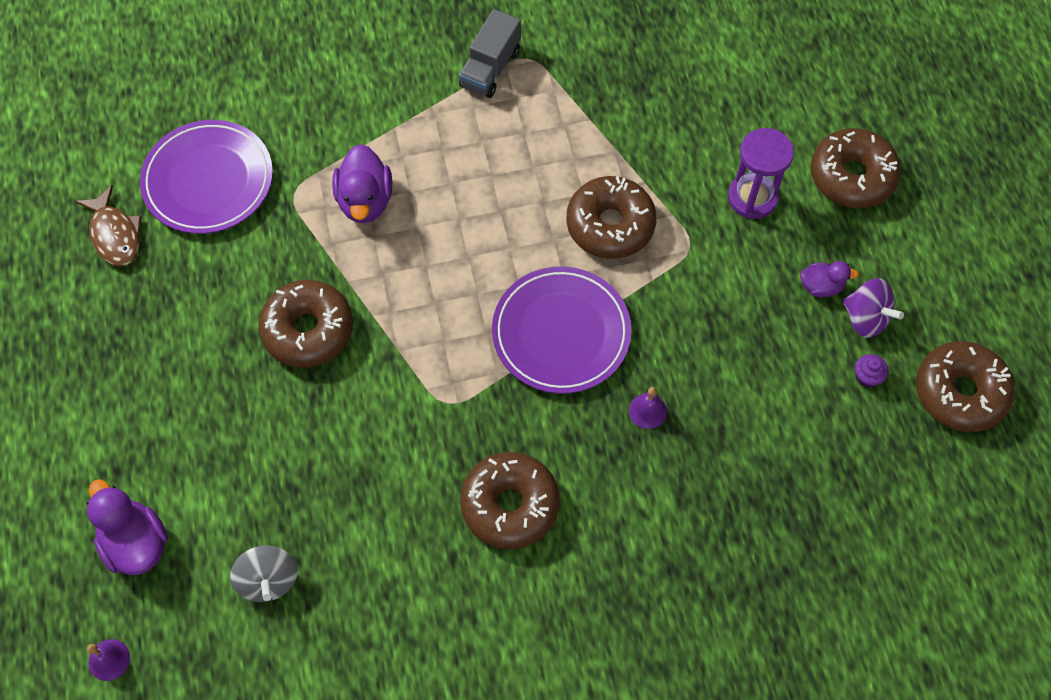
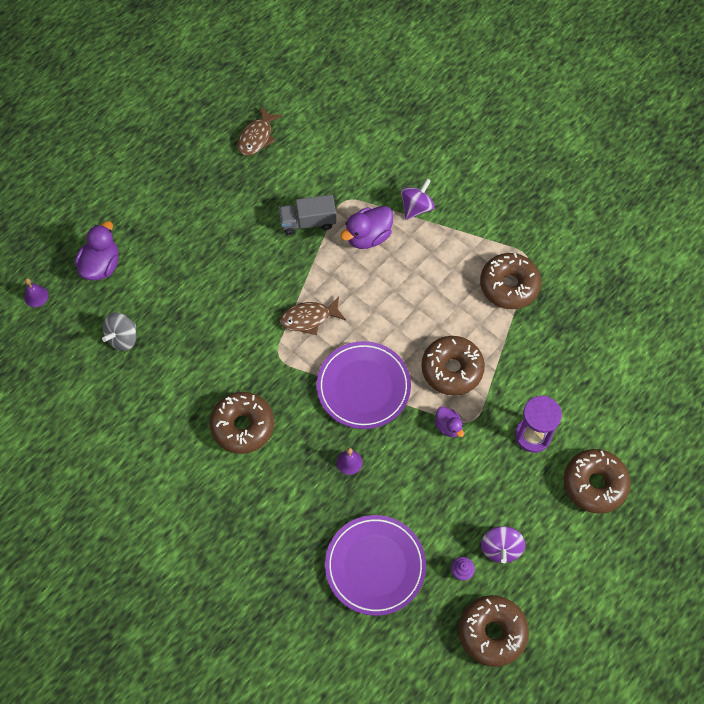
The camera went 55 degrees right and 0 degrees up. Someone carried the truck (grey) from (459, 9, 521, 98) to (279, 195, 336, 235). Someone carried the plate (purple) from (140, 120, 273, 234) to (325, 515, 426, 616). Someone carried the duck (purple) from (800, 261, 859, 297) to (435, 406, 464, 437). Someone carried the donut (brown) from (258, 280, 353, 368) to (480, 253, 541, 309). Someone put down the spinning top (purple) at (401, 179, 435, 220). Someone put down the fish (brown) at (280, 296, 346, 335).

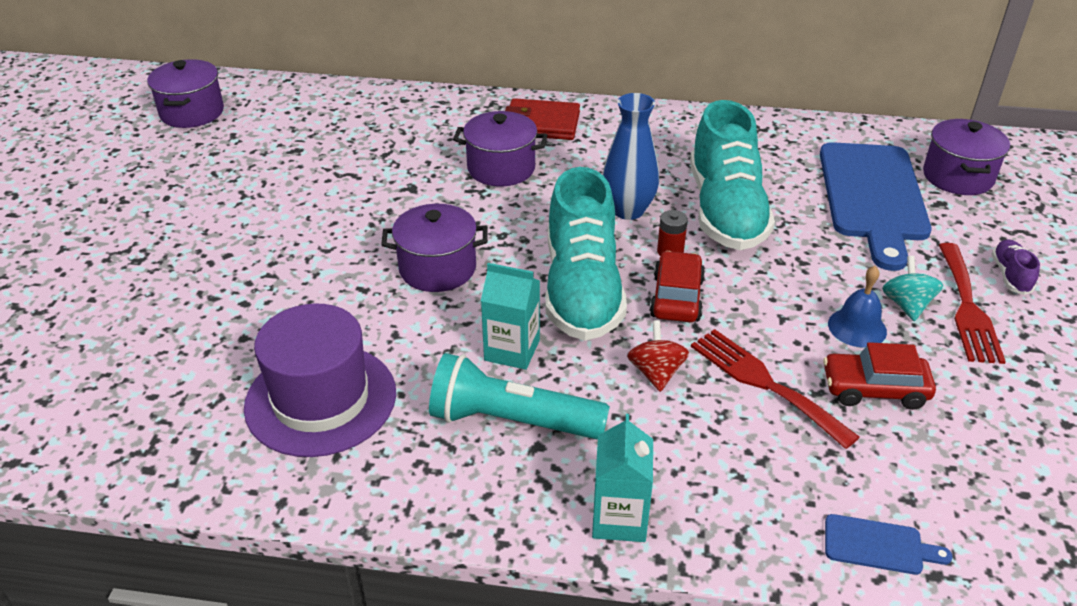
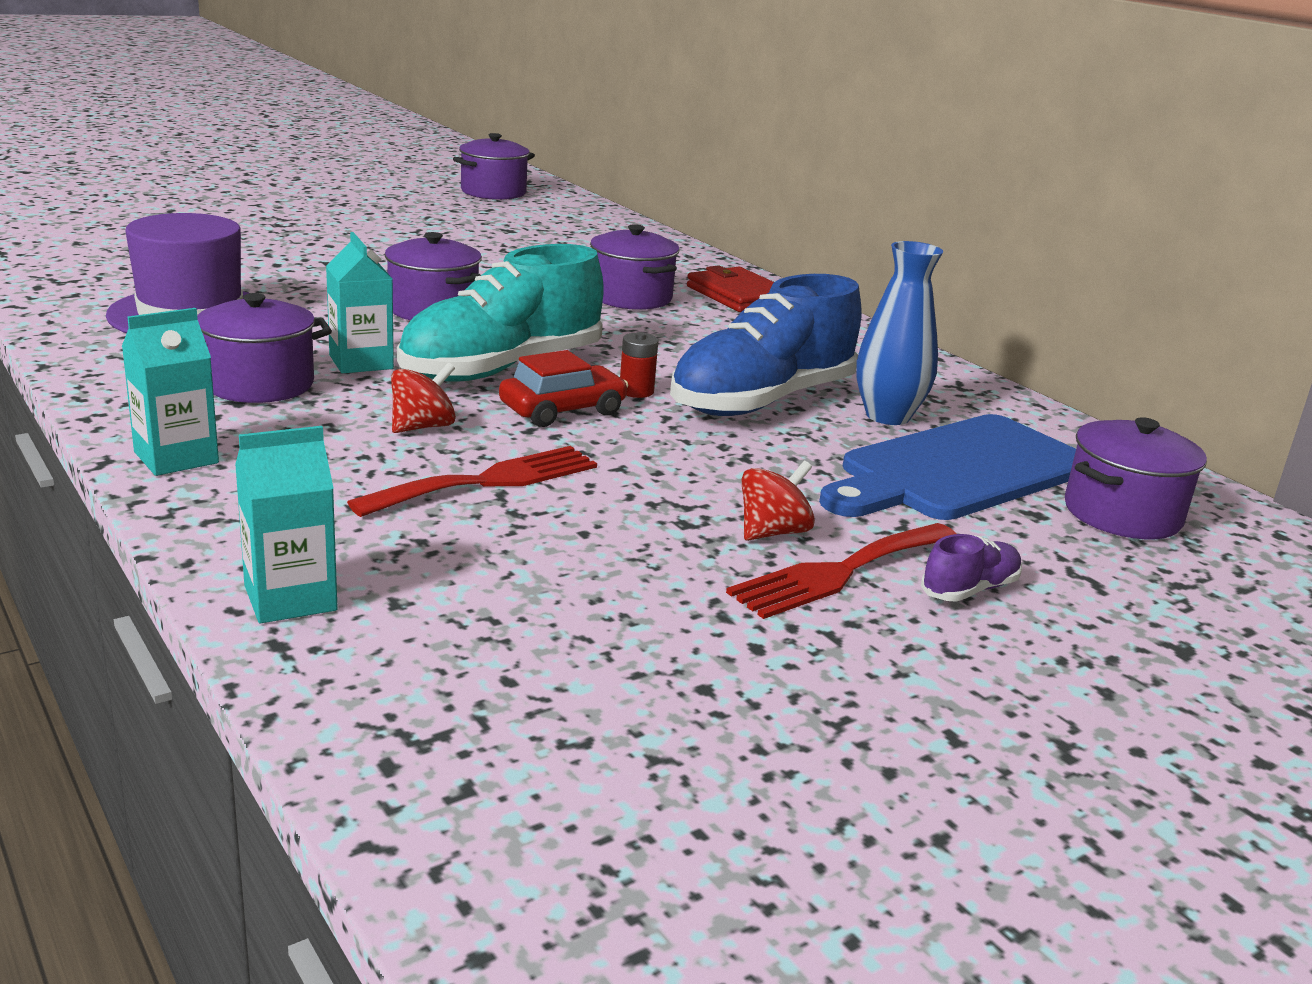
The camera went 45 degrees right and 15 degrees down. Someone carried the vase (blue) from (603, 93, 659, 220) to (856, 241, 943, 425). Someone repainted the shoe (turquoise) at (690, 100, 775, 250), which became the shoe (blue) at (670, 274, 861, 416). Someone repainted the spinning top (turquoise) at (882, 256, 943, 321), which became the spinning top (red) at (742, 461, 815, 541). Someone took away the bell (blue) at (828, 266, 887, 347). Someone rotated the fork (red) at (691, 329, 860, 449) by 45 degrees clockwise. Someone took away the car (red) at (823, 342, 936, 410). Someone swapped the flashlight (turquoise) at (429, 353, 610, 440) for the pot (purple) at (197, 293, 332, 403). Someone swapped the cutting board (blue) at (825, 514, 953, 575) for the carton (turquoise) at (235, 426, 338, 623).

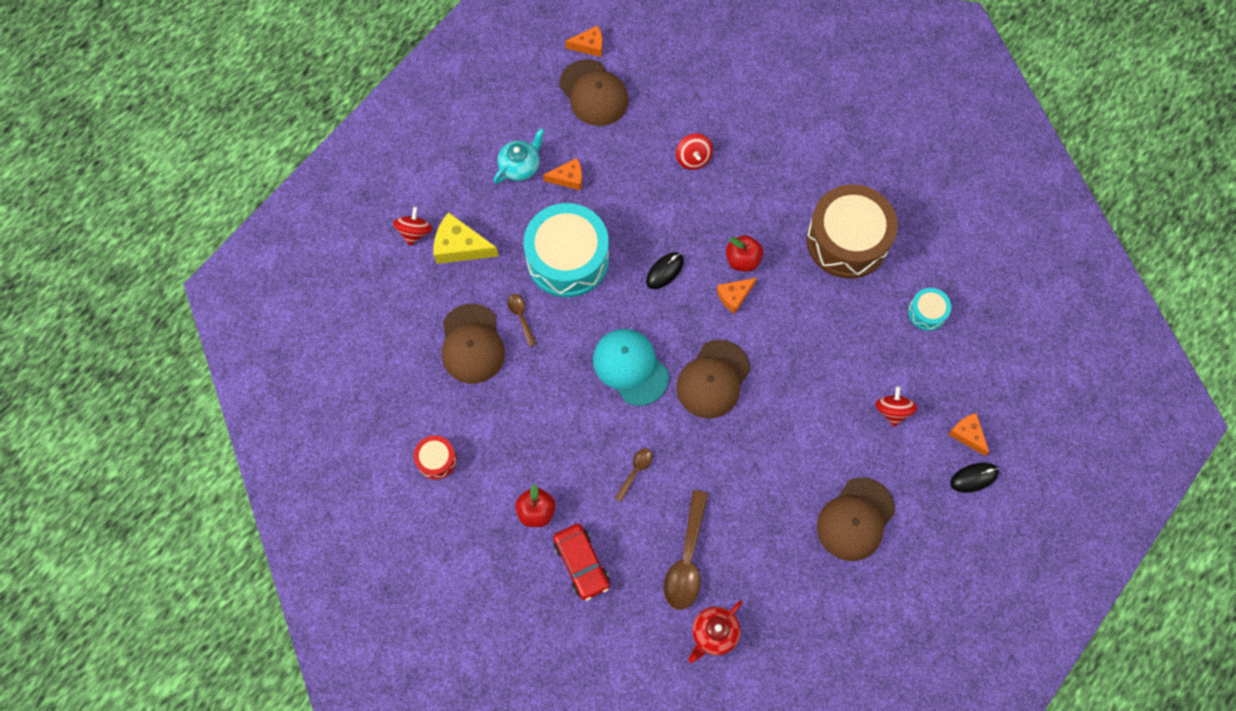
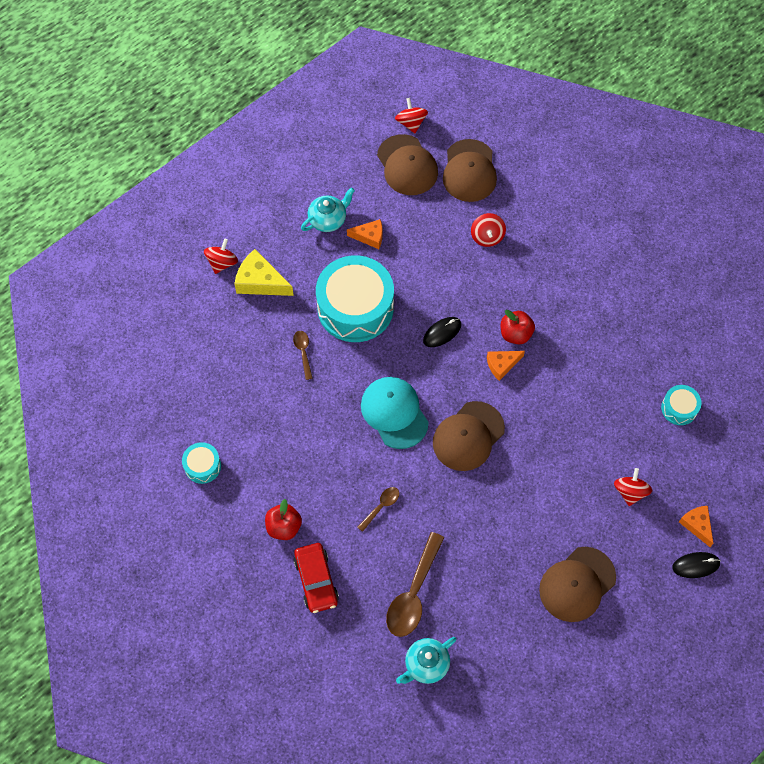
The camera went 10 degrees right and 5 degrees down. Someone swapped the cheese (orange) at (565, 25, 603, 57) for the spinning top (red) at (395, 98, 428, 133). Someone took away the drum (brown) at (806, 185, 898, 278). Someone carried the cap (brown) from (442, 304, 505, 384) to (443, 139, 497, 202). Someone repainted the drum (red) at (414, 435, 457, 480), which became the drum (turquoise) at (182, 442, 221, 484). Someone repainted the teapot (red) at (688, 600, 742, 663), which became the teapot (turquoise) at (396, 637, 457, 684).

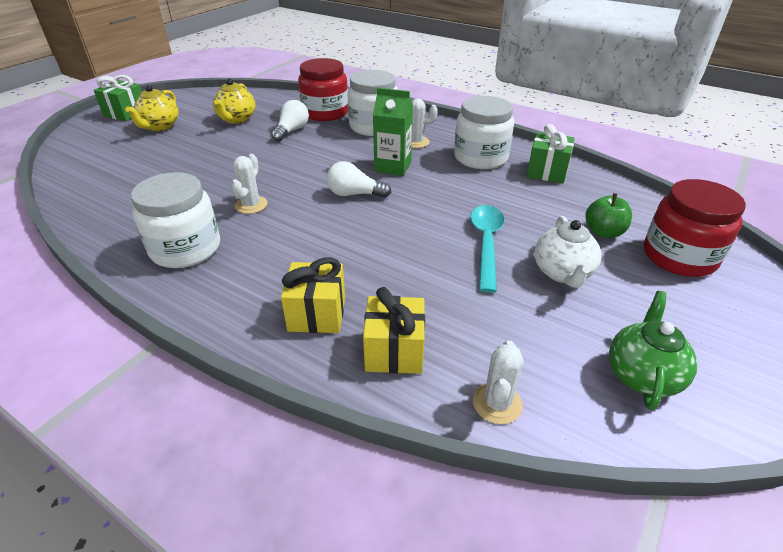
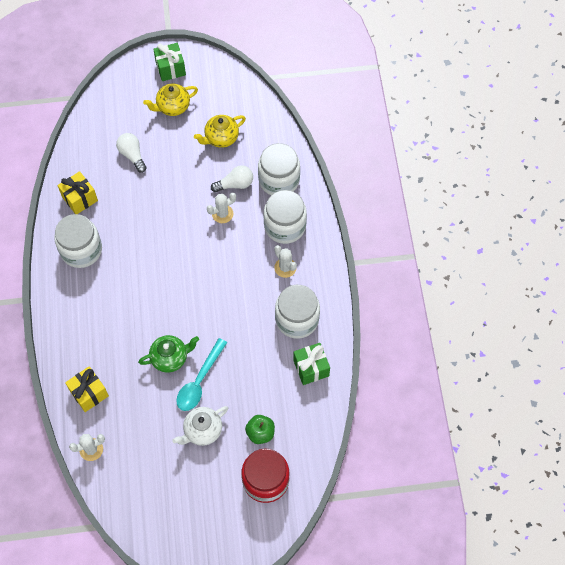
The camera went 50 degrees right and 25 degrees up. Someone repainted the jar (red) at (298, 58, 348, 121), which became the jar (white) at (258, 143, 300, 195). Someone took away the carton (green) at (373, 88, 413, 176). Someone carried the cactus (white) from (231, 154, 267, 214) to (207, 193, 236, 223). Someone carried the light bulb (white) from (327, 161, 391, 198) to (116, 133, 147, 173). Someone rotated the spoon (turquoise) at (470, 205, 505, 293) by 150 degrees clockwise. Someone carried the gift (yellow) from (281, 257, 345, 333) to (58, 171, 98, 214). Someone carried the teapot (green) from (609, 291, 698, 411) to (138, 335, 199, 373).

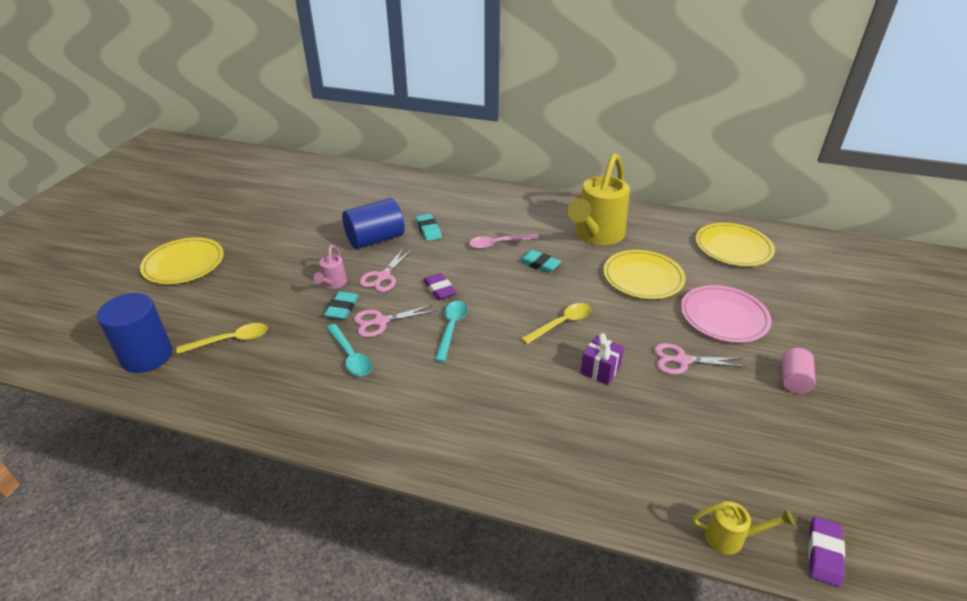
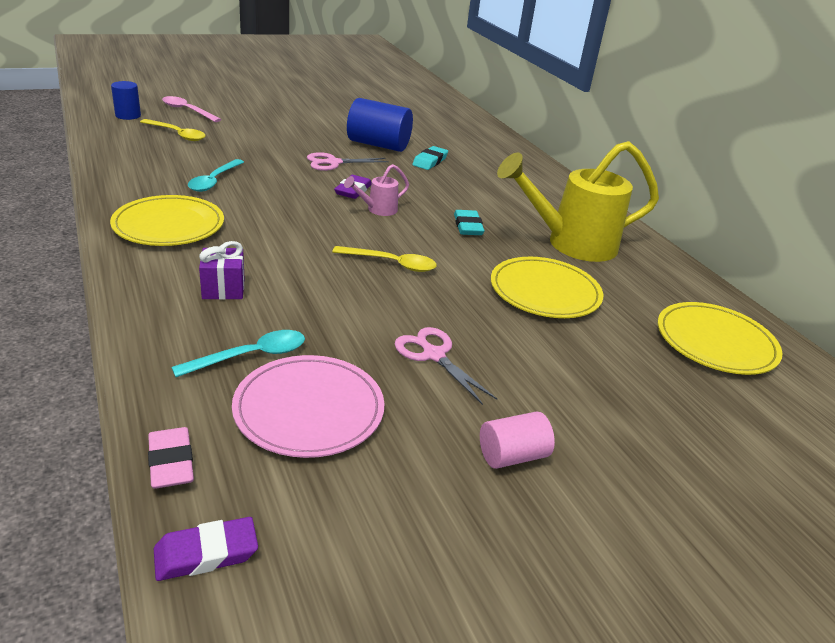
The camera went 45 degrees right and 5 degrees down. Someone carried the spoon (pink) from (469, 234, 539, 249) to (162, 96, 221, 122). Someone carried the plate (yellow) from (140, 237, 224, 284) to (110, 195, 224, 246). Someone carried the watering can (pink) from (313, 245, 347, 289) to (344, 164, 409, 216). Someone carried the plate (pink) from (681, 285, 772, 343) to (232, 355, 385, 458). Someone took away the eraser (turquoise) at (324, 291, 359, 320). Someone scaled the cylinder (blue) at (97, 293, 172, 373) by 0.57. Someone carried the spoon (turquoise) from (435, 301, 467, 362) to (171, 330, 305, 377). Someone took away the scissors (pink) at (354, 305, 436, 337). Someone carried the gift (purple) from (580, 333, 624, 385) to (199, 241, 245, 300). Someone swapped the watering can (yellow) at (693, 501, 795, 555) for the eraser (pink) at (148, 427, 194, 489).

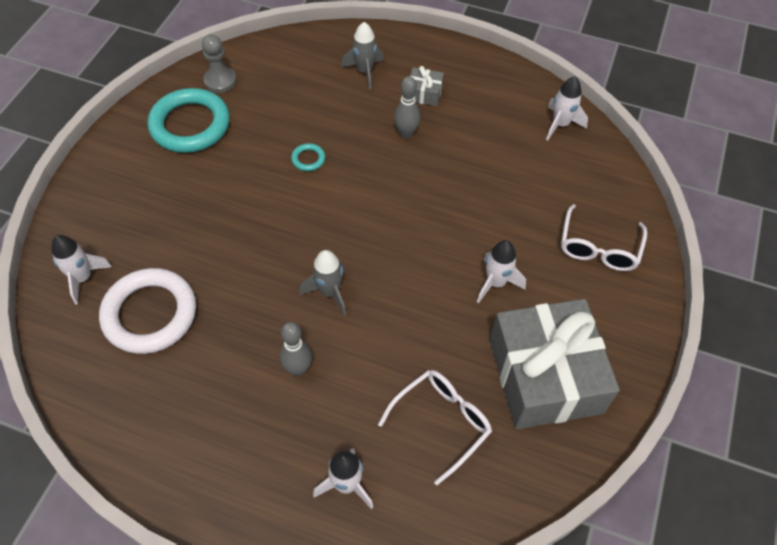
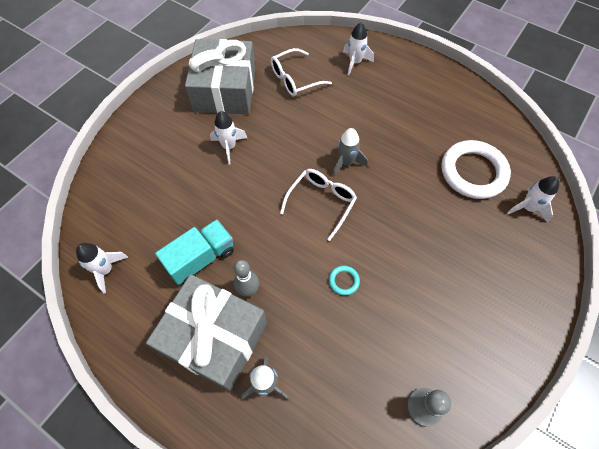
The camera went 165 degrees left and 5 degrees up. Someone scaled the gift (grey) at (410, 66, 444, 106) by 2.48. Someone took away the ring (turquoise) at (148, 88, 230, 153). Someone carried the glasses (white) from (561, 204, 647, 271) to (280, 169, 357, 241). Someone took away the bowling pin (grey) at (280, 322, 312, 376). Someone put down the truck (turquoise) at (155, 220, 234, 285).

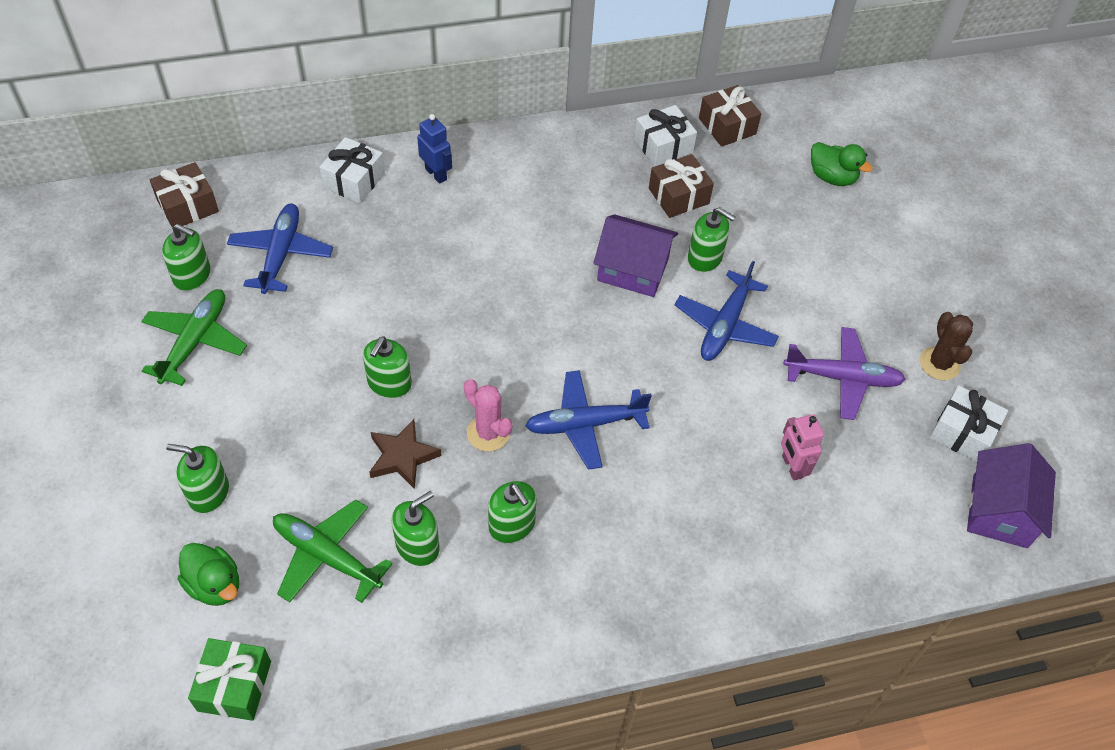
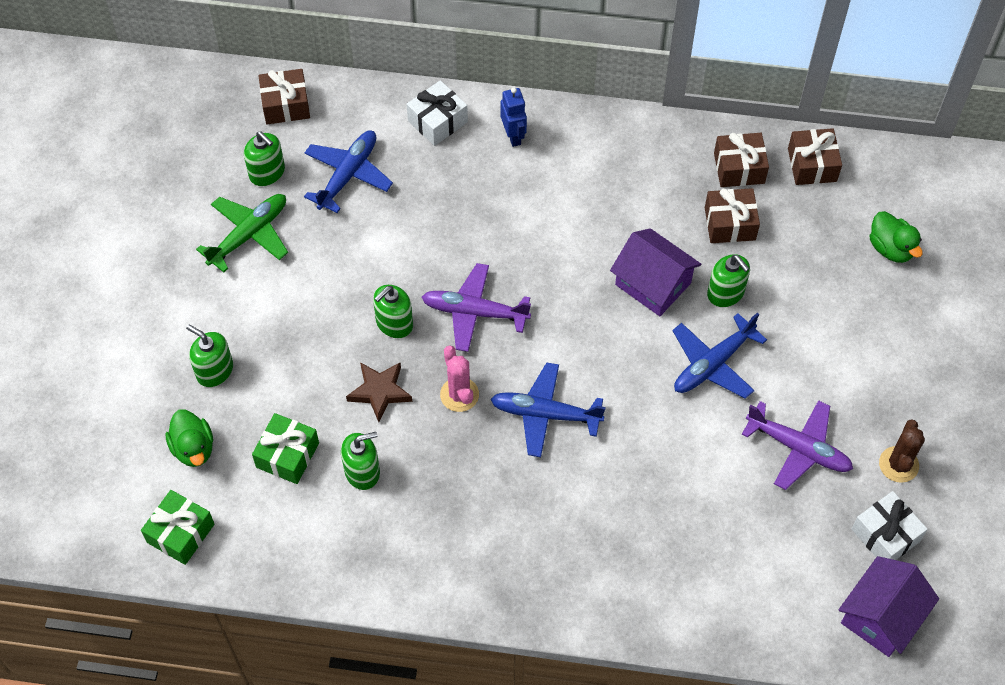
The camera went 25 degrees right and 5 degrees up. Someone repainted the gift (white) at (634, 105, 697, 167), which became the gift (brown) at (714, 133, 769, 187). Someone took away the robot (pink) at (781, 414, 824, 480). Someone took away the soap dispenser (green) at (488, 481, 537, 543). Someone swapped the plane (green) at (273, 499, 393, 603) for the gift (green) at (252, 413, 319, 484). Someone put down the plane (purple) at (422, 263, 531, 352).

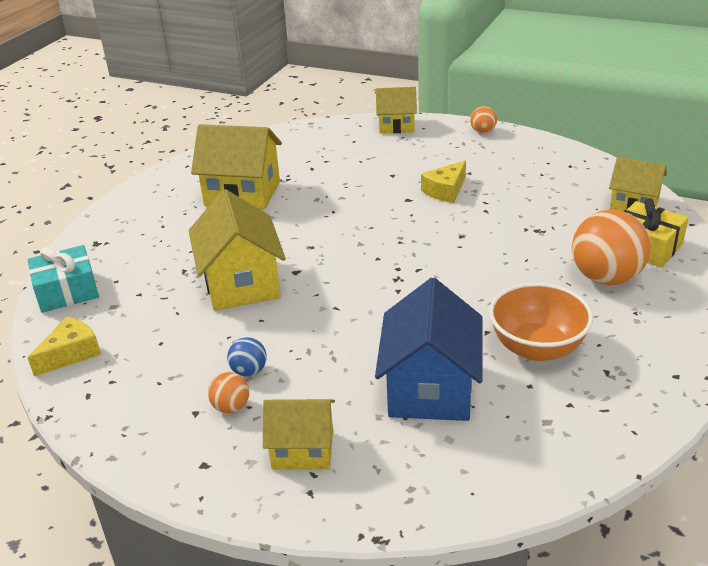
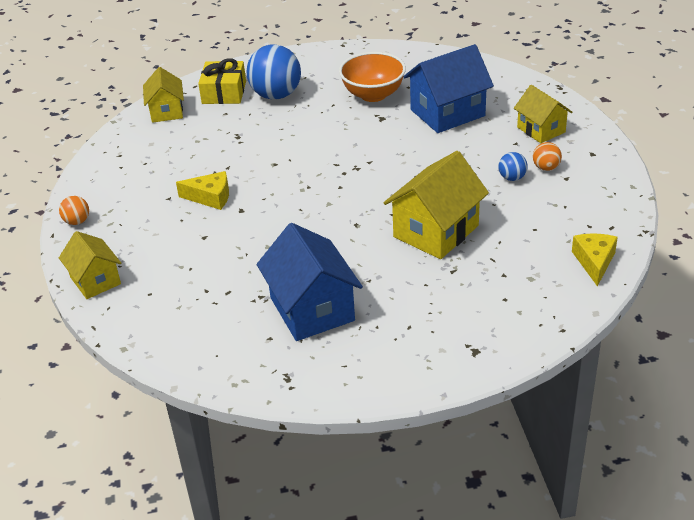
The camera went 125 degrees left and 5 degrees up. Someone repainted the house (yellow) at (191, 124, 282, 210), which became the house (blue) at (257, 223, 363, 341). Someone repainted the ball (orange) at (572, 210, 651, 285), which became the ball (blue) at (247, 44, 301, 99). Someone took away the gift (turquoise) at (28, 245, 99, 313). Someone rotated the cheese (yellow) at (28, 317, 101, 376) by 90 degrees clockwise.

